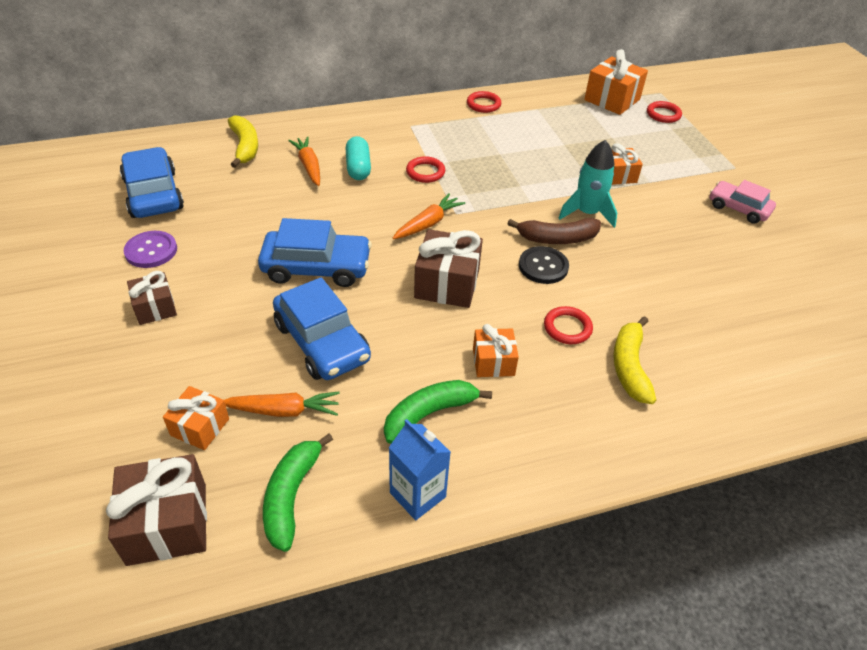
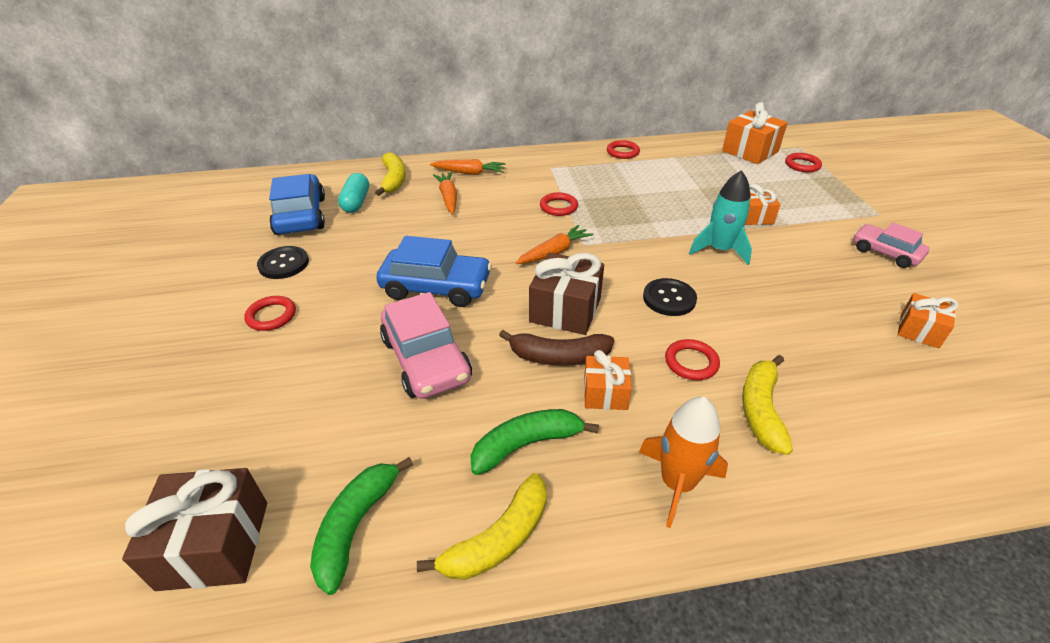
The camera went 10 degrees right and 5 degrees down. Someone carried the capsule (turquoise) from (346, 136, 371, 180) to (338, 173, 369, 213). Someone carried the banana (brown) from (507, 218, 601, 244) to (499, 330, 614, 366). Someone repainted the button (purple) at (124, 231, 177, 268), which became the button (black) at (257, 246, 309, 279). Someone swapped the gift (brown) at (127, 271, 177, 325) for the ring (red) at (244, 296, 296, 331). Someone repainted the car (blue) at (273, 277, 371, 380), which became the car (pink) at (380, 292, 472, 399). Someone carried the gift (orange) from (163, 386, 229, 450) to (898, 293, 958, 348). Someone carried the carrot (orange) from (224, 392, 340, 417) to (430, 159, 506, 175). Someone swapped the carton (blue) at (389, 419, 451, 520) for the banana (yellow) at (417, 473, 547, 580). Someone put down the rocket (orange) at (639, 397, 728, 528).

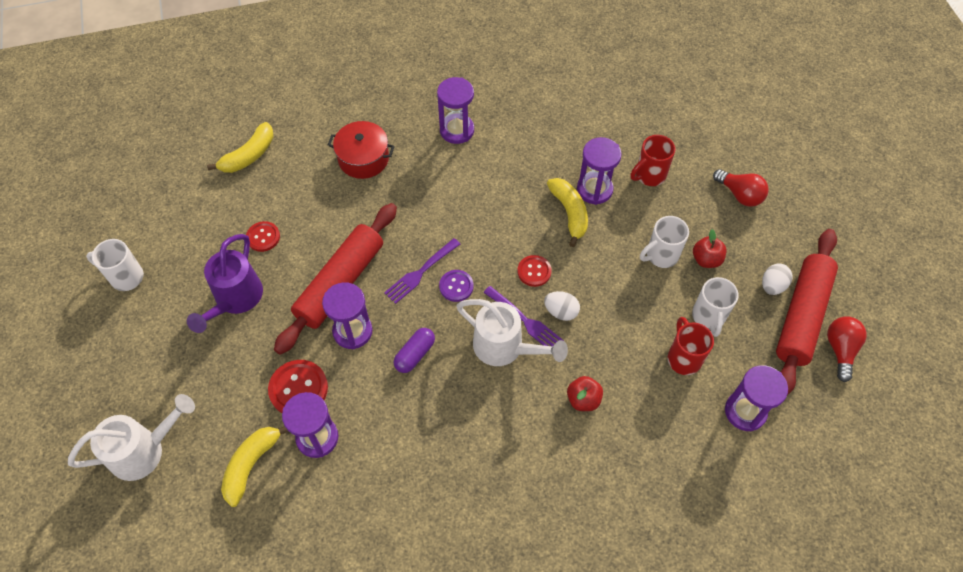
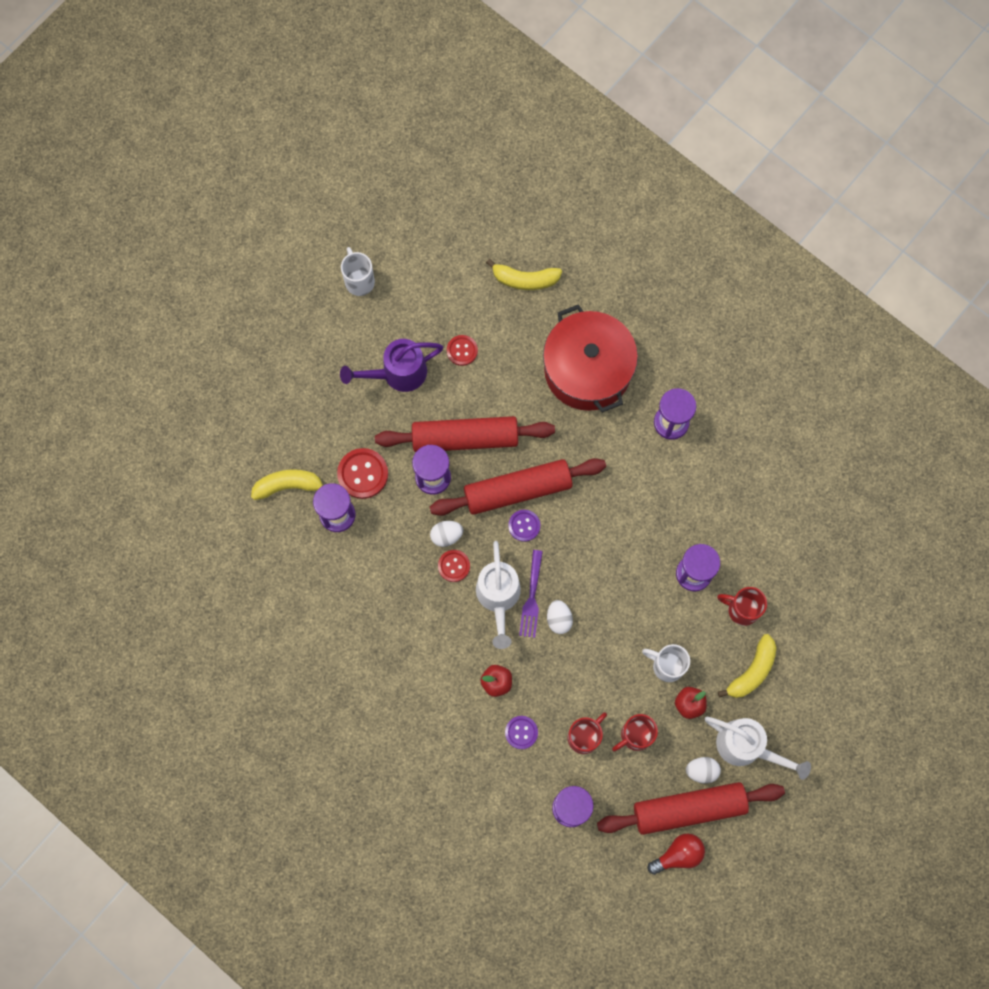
The camera went 55 degrees right and 15 degrees up. Someone scaled the pot (red) at (328, 121, 395, 179) by 1.73. Someone took away the light bulb (red) at (713, 169, 769, 207). Someone carried the banana (yellow) from (547, 178, 588, 247) to (718, 634, 777, 698). Someone swapped the fork (purple) at (384, 238, 460, 304) for the rolling pin (red) at (430, 458, 606, 516). Someone carried the button (red) from (517, 255, 552, 287) to (438, 550, 470, 582). Someone repainted the mug (white) at (692, 277, 739, 337), which became the mug (red) at (612, 714, 658, 752). Someone swapped the capsule (purple) at (394, 328, 435, 373) for the egg (white) at (430, 521, 463, 547). Someone carried the watering can (white) from (68, 394, 195, 481) to (705, 717, 811, 780). Someone put down the button (purple) at (505, 716, 538, 749).

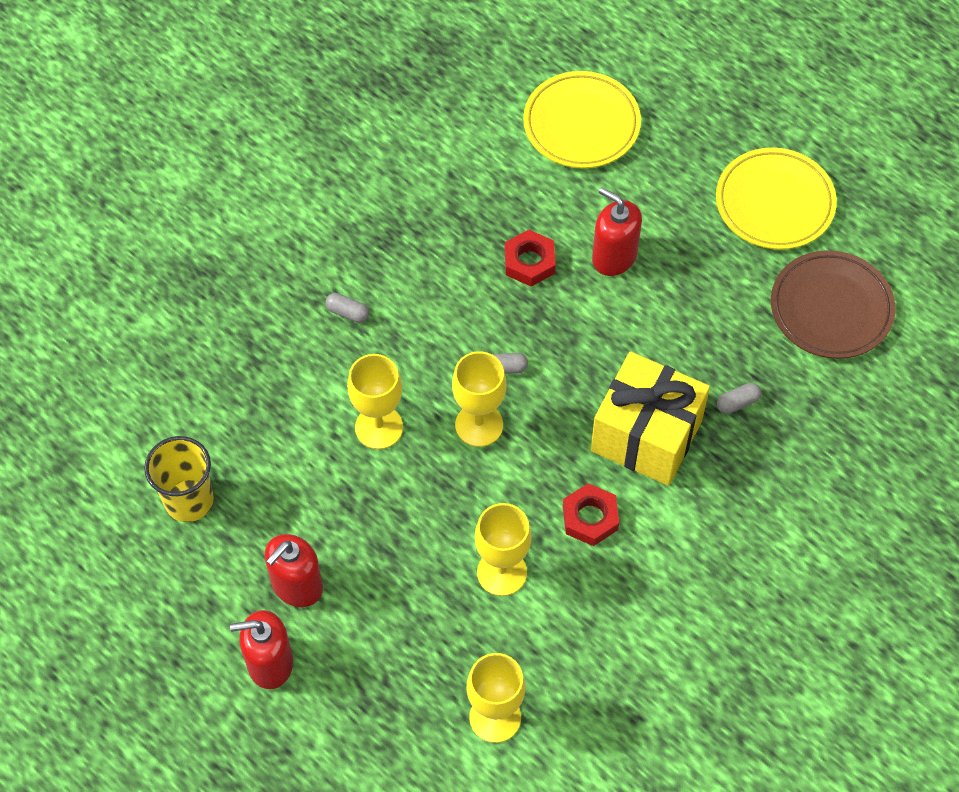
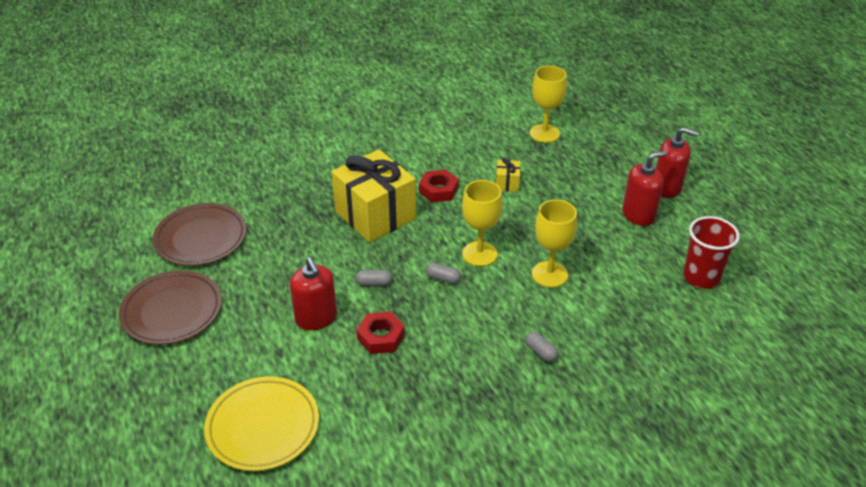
The camera went 155 degrees left and 20 degrees down. Someone repainted the plate (yellow) at (716, 148, 837, 250), which became the plate (brown) at (119, 270, 222, 345). Someone carried the capsule (grey) from (717, 383, 762, 414) to (356, 270, 392, 286). Someone repainted the cup (yellow) at (144, 436, 214, 522), which became the cup (red) at (683, 216, 740, 289). Someone swapped the goblet (yellow) at (475, 503, 532, 596) for the gift (yellow) at (496, 158, 521, 192).

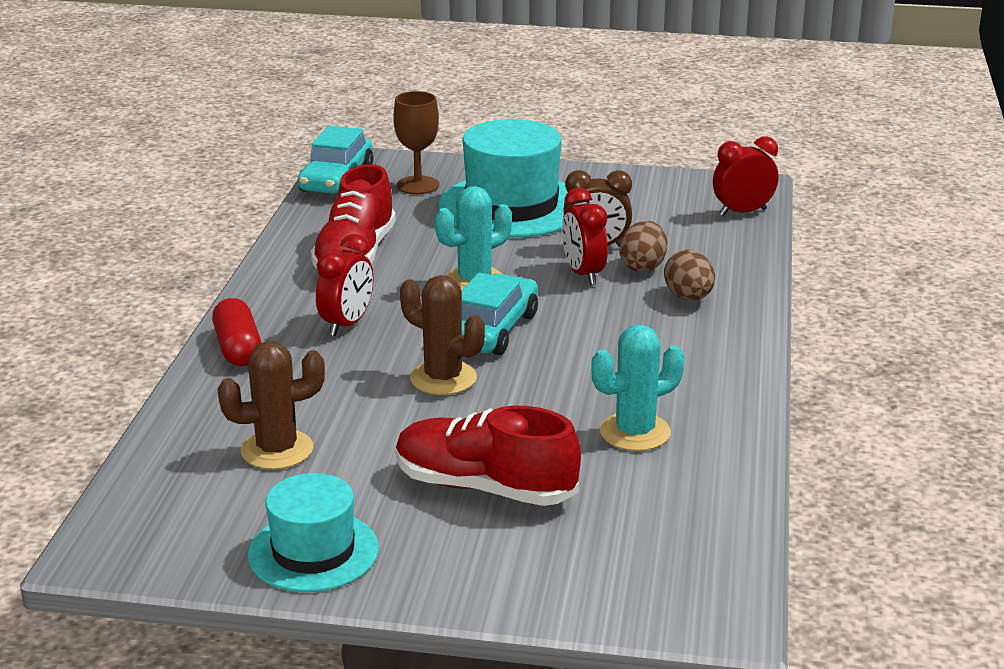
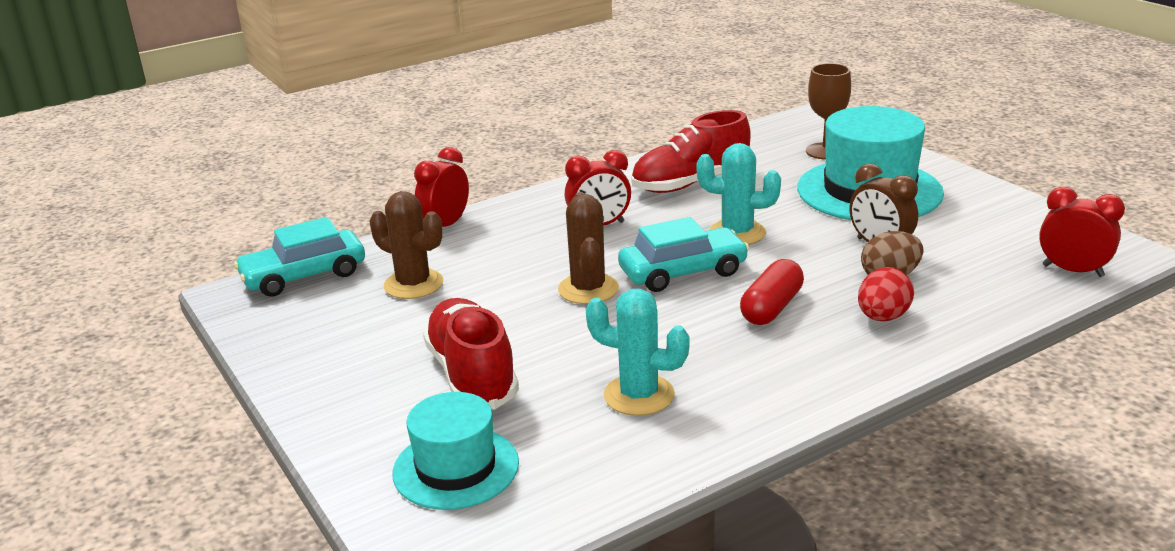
The camera went 50 degrees right and 0 degrees up. Someone carried the car (turquoise) from (298, 126, 373, 194) to (234, 217, 365, 297). Someone carried the clock (red) from (562, 188, 608, 285) to (414, 147, 469, 227). Someone repainted the egg (brown) at (664, 250, 715, 300), which became the egg (red) at (858, 267, 914, 321). Someone carried the capsule (red) from (212, 298, 261, 366) to (740, 259, 804, 325). Someone carried the hat (turquoise) from (248, 473, 379, 592) to (392, 392, 519, 510).

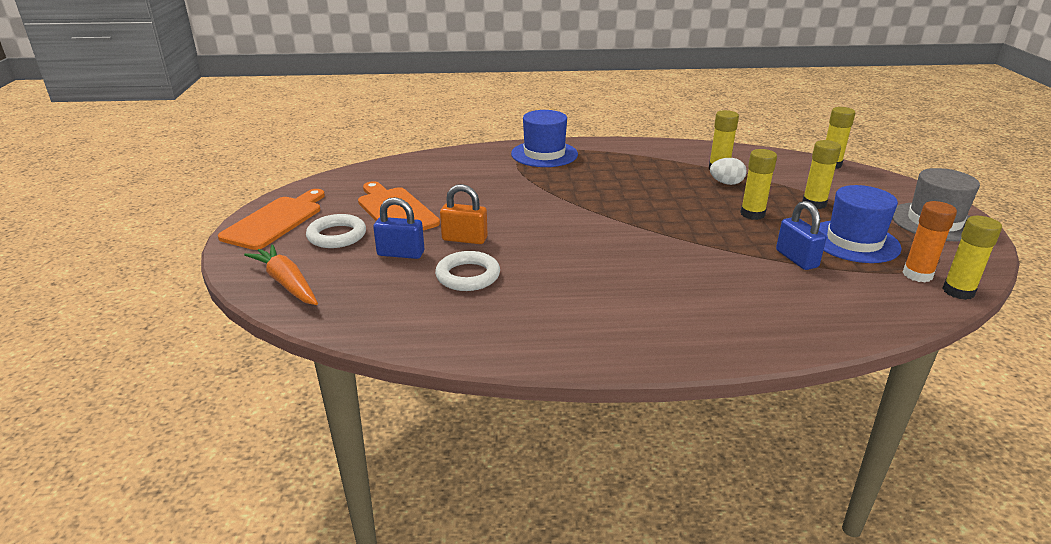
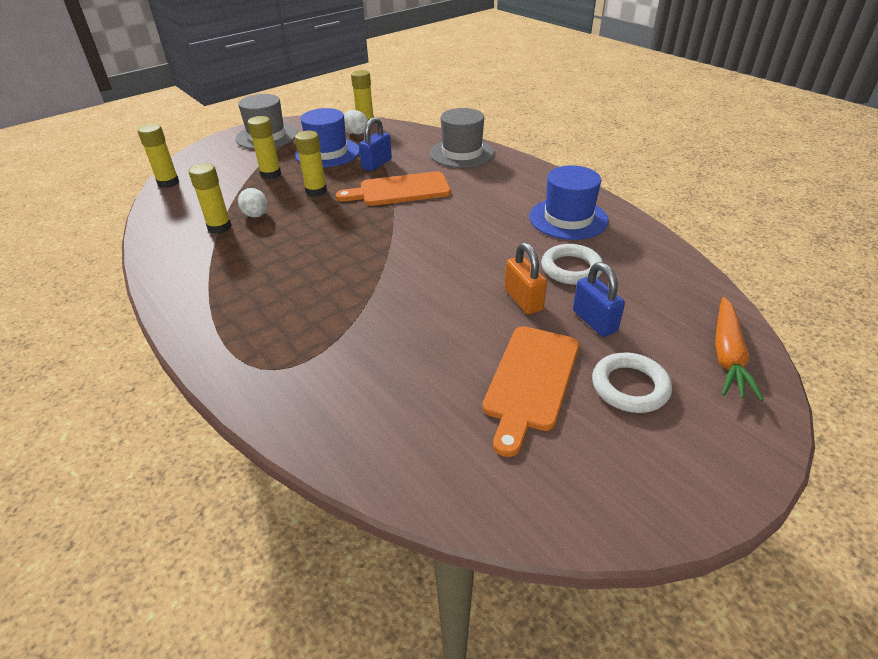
The camera went 125 degrees left and 10 degrees up. Someone carried the hat (blue) from (511, 110, 578, 167) to (529, 165, 609, 240). Someone carried the cutting board (orange) from (218, 189, 325, 250) to (336, 171, 451, 206). Someone swapped the glue stick (orange) at (902, 201, 957, 282) for the egg (white) at (344, 110, 368, 134). Someone put down the hat (grey) at (430, 108, 495, 168).

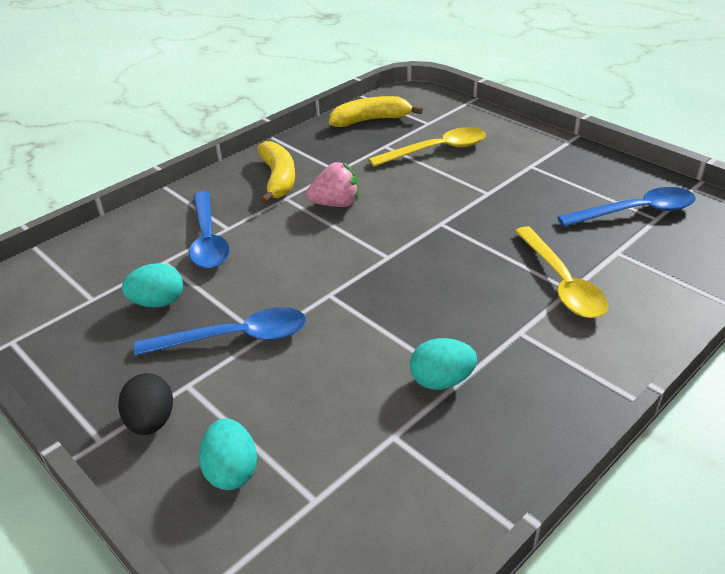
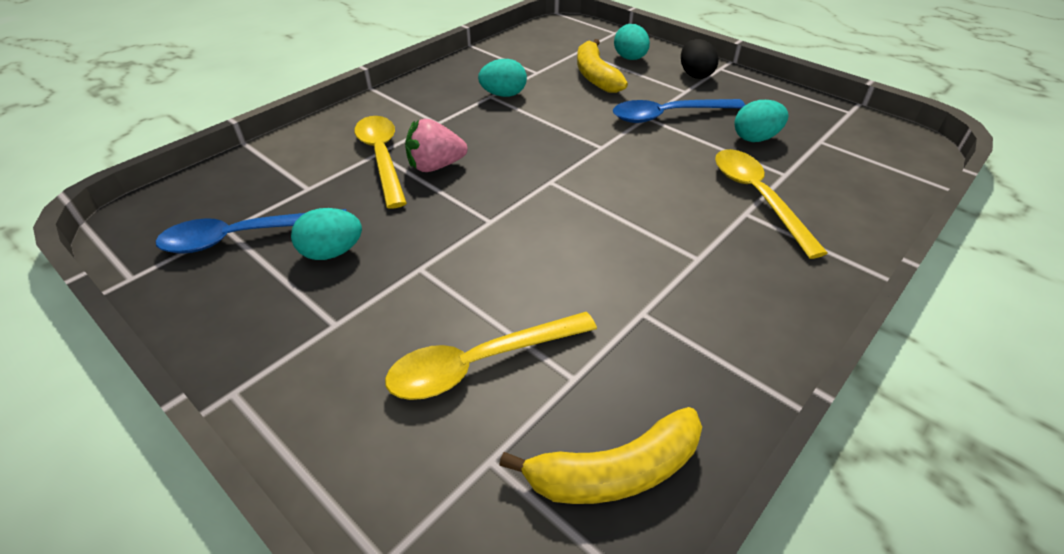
The camera went 175 degrees right and 5 degrees up. Someone carried the banana (yellow) from (257, 141, 295, 204) to (577, 39, 628, 93). Someone carried the strawberry (pink) from (306, 162, 359, 207) to (405, 119, 467, 172). Someone repainted the spoon (blue) at (189, 191, 230, 269), which became the spoon (yellow) at (715, 149, 828, 259). Someone put down the egg (turquoise) at (291, 208, 362, 260).

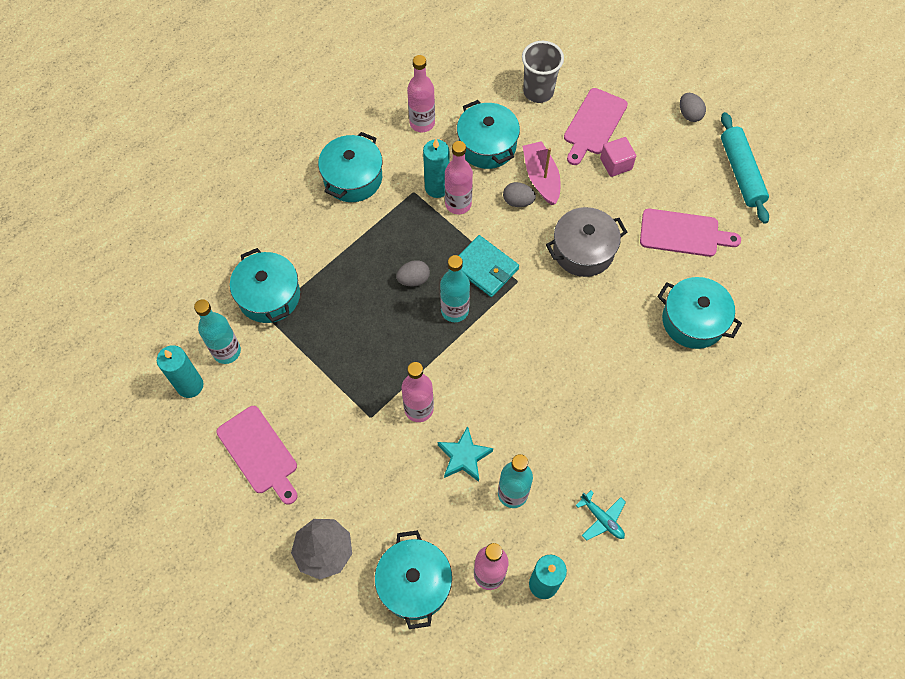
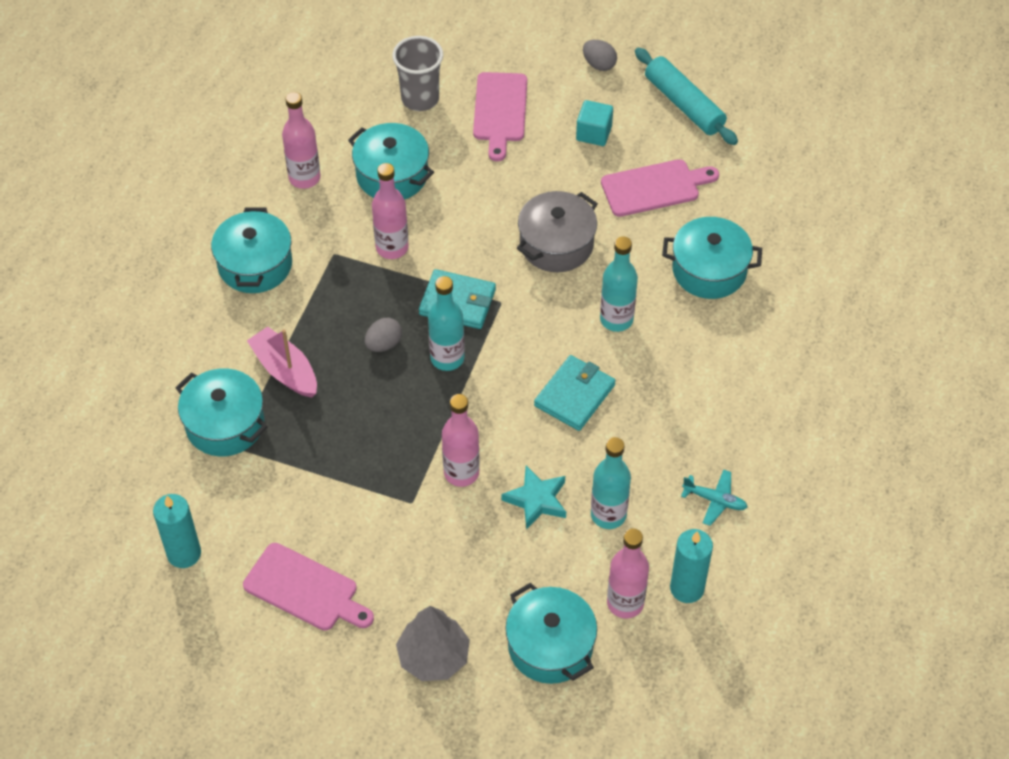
The camera went 25 degrees left and 10 degrees down. Someone took away the cube (pink) at (600, 137, 636, 177). Someone took away the candle (turquoise) at (423, 139, 449, 198). Someone carried the boat (pink) from (523, 141, 561, 205) to (247, 327, 317, 398). Someone took away the egg (grey) at (503, 182, 536, 207). Someone carried the bottle (turquoise) from (194, 299, 241, 364) to (600, 236, 638, 332). Someone put down the cube (turquoise) at (576, 100, 613, 146). Someone put down the wallet (turquoise) at (534, 355, 616, 431).

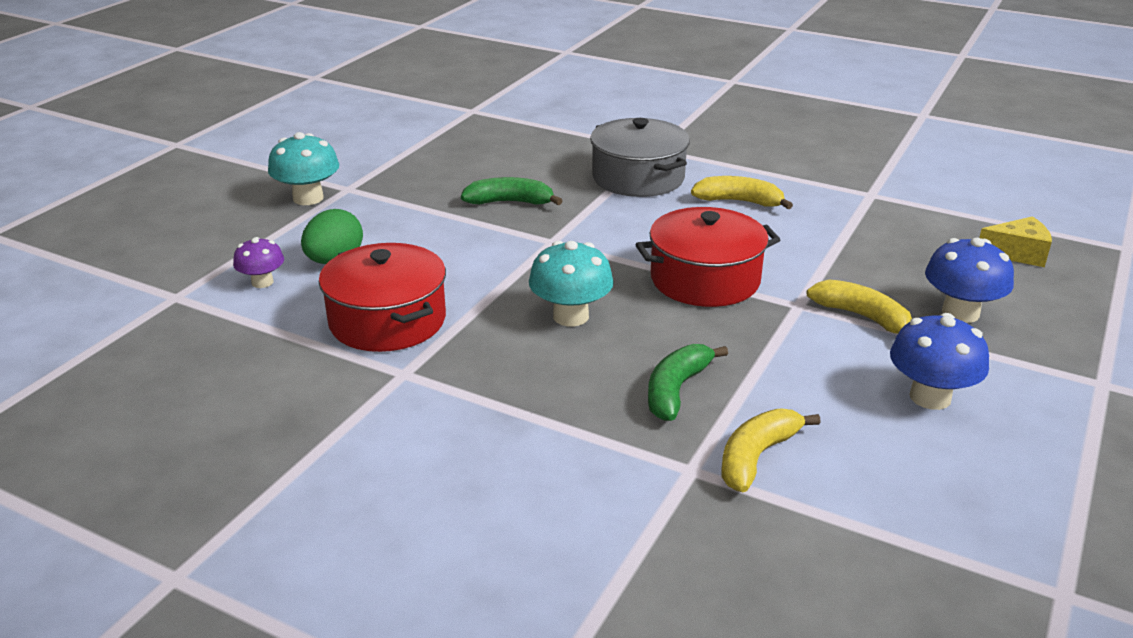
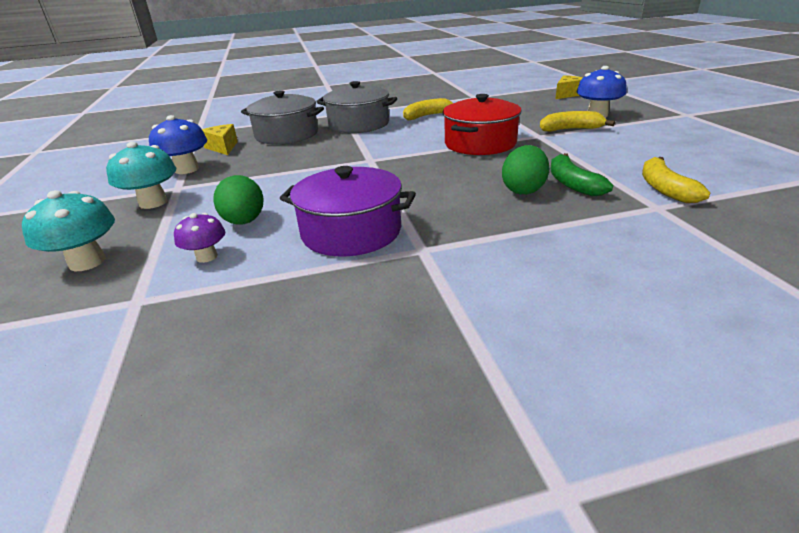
The camera went 40 degrees left and 0 degrees up. Someone took away the banana (green) at (461, 177, 563, 205). Someone carried the mushroom (turquoise) from (529, 241, 614, 326) to (22, 190, 115, 271). Someone repainted the pot (red) at (319, 243, 446, 352), which became the pot (purple) at (280, 166, 416, 257). Someone carried the mushroom (blue) from (890, 313, 989, 410) to (149, 115, 207, 174). Someone put down the pot (grey) at (241, 90, 324, 145). Someone put down the cheese (yellow) at (202, 124, 238, 155). Someone put down the egg (green) at (502, 145, 549, 195).

